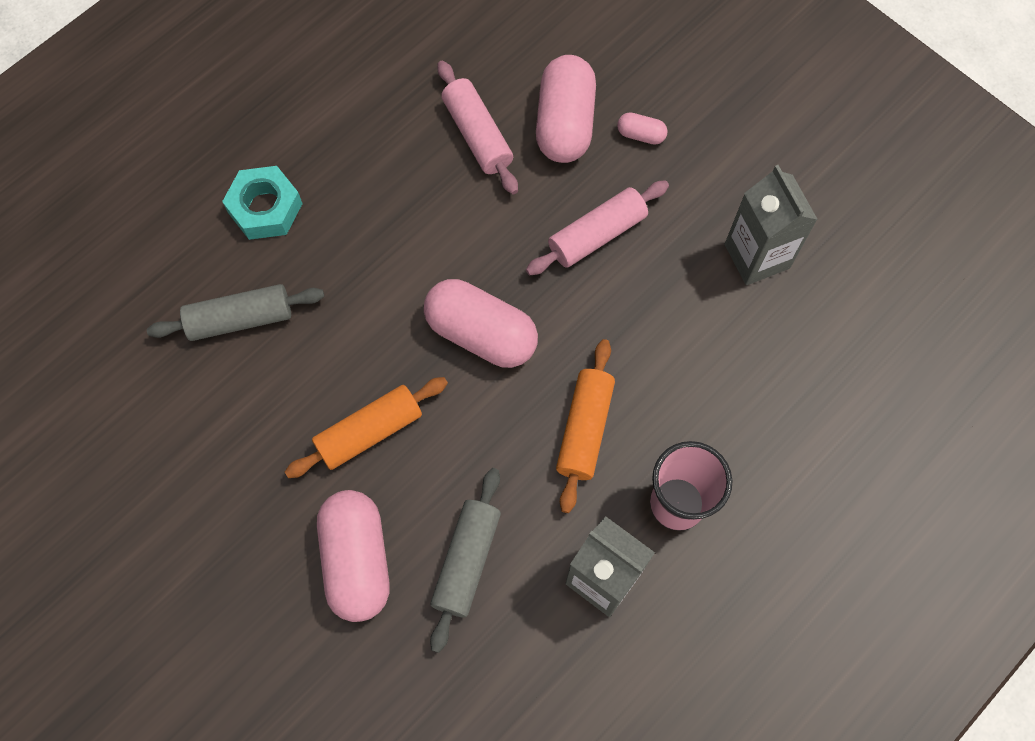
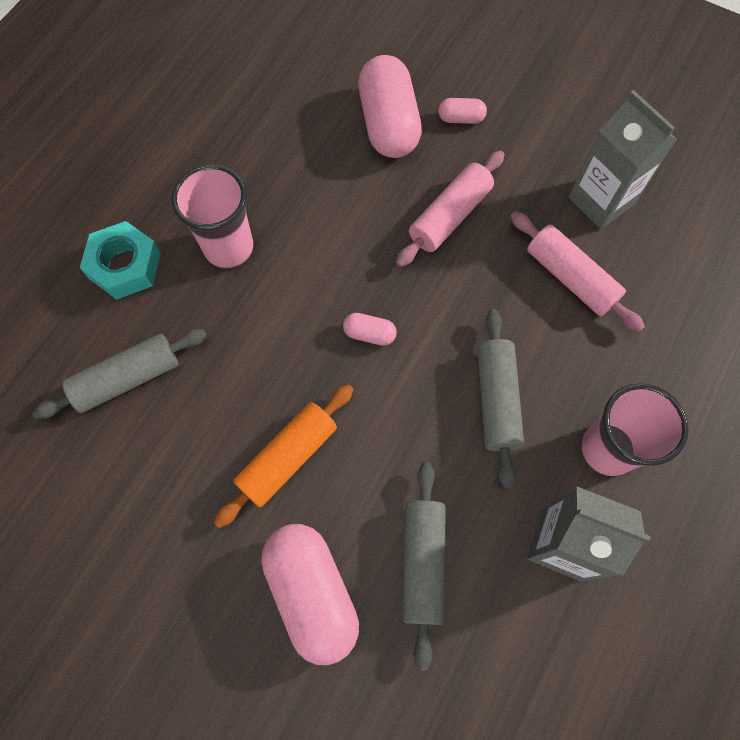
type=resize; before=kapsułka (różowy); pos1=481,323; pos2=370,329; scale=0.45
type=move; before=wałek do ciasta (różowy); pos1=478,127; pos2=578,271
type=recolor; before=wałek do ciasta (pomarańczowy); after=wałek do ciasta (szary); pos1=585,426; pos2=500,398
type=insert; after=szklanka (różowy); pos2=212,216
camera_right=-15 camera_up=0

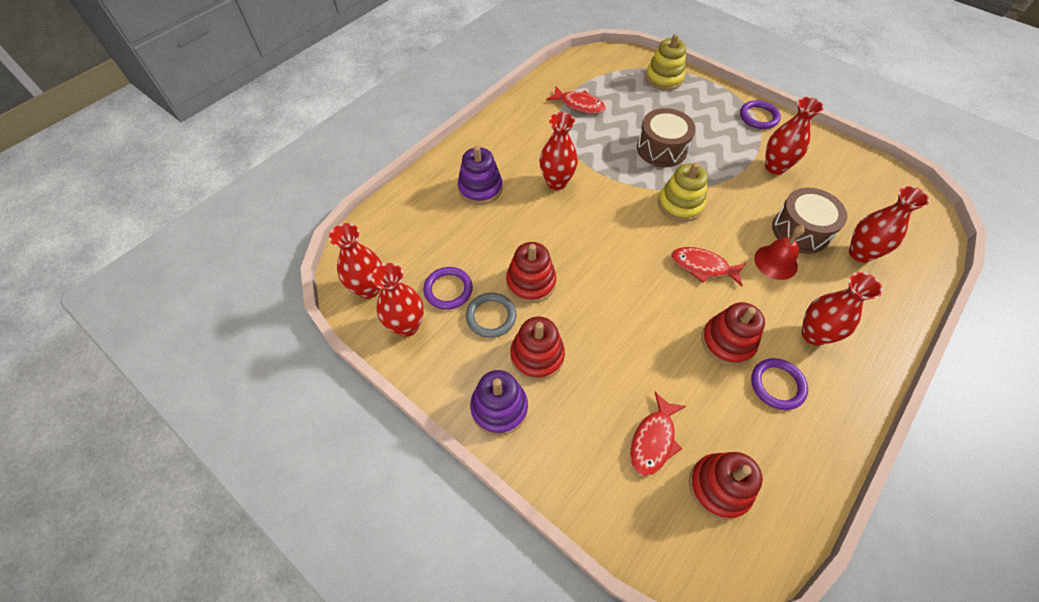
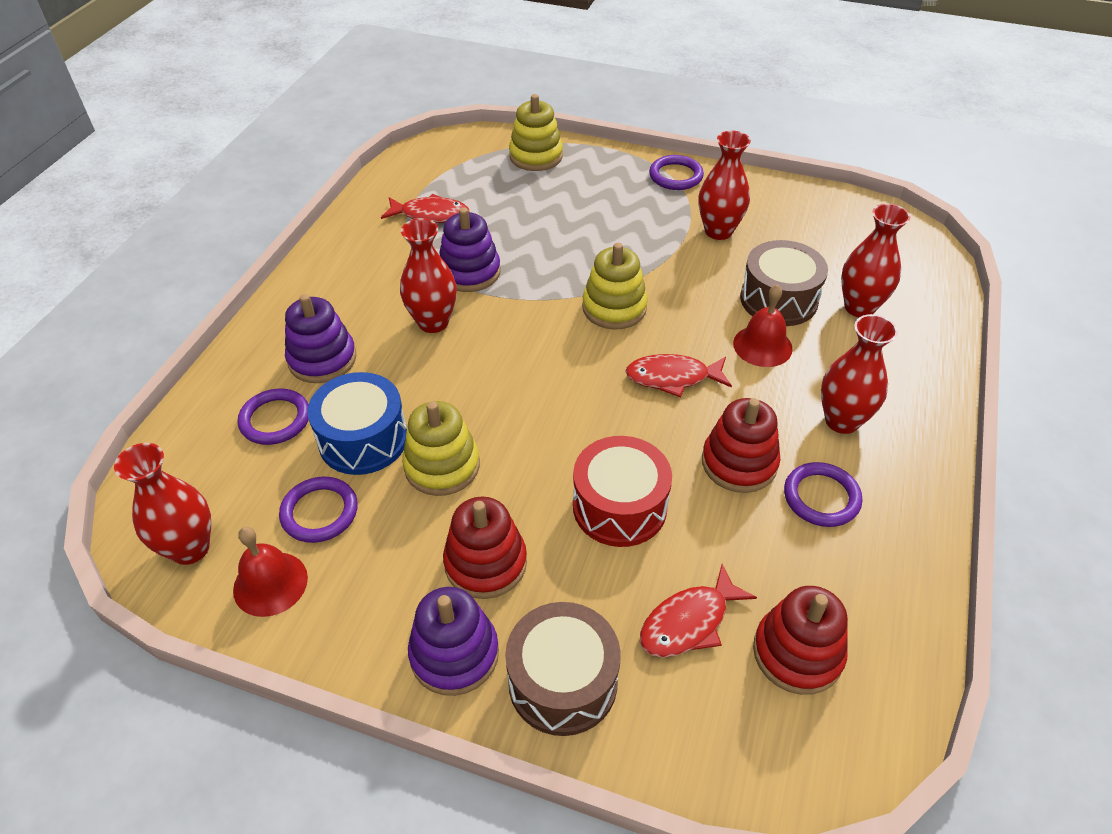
type=replace; before=wazon (czerwony); after=dzwonek (czerwony); pos1=398,300; pos2=270,572
type=delete; before=pierścień (szary); pos1=491,315
type=recolor; before=zabawka nakładanka (czerwony); after=zabawka nakładanka (żółty); pos1=531,272; pos2=441,448
type=rotate; before=ryba (czerwony); pos1=658,434; pos2=698,610; turn=45
type=move; before=bęben (brązowy); pos1=666,137; pos2=563,669
type=insert; after=pierścień (fioletowy); pos2=273,417
type=insert; after=bęben (niebieski); pos2=357,423
type=insert; after=zabawka nakładanka (fioletowy); pos2=470,249
type=insert; after=bęben (czerwony); pos2=622,491
camera_right=-20 camera_up=-10

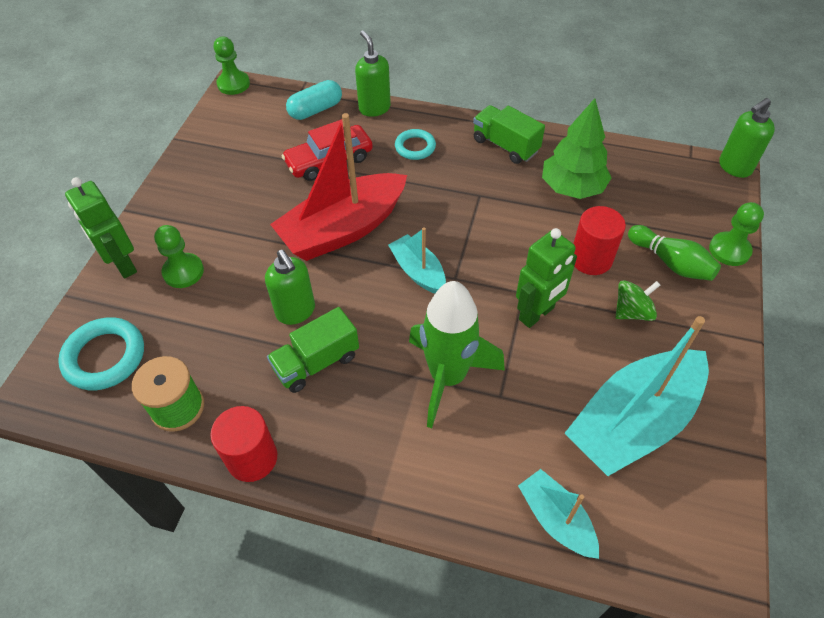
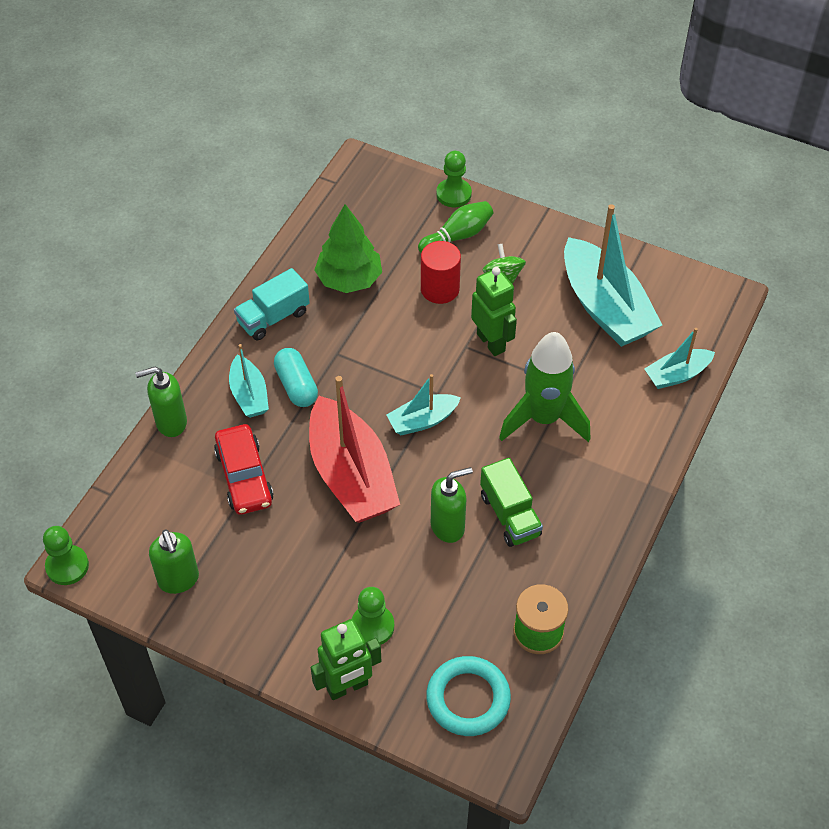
type=delete; before=walec (czerwony); pos1=243,444
type=move; before=kapsułka (turkusowy); pos1=314,100; pos2=296,377
type=replace; before=pierścień (turkusowy); after=łódka (turkusowy); pos1=415,144; pos2=249,381
type=recolor; before=ciężarówka (zielony); after=ciężarówka (turkusowy); pos1=509,134; pos2=272,304
type=move; before=dozownik mydła (zielony); pos1=747,138; pos2=174,562
camera_right=-80 camera_up=0

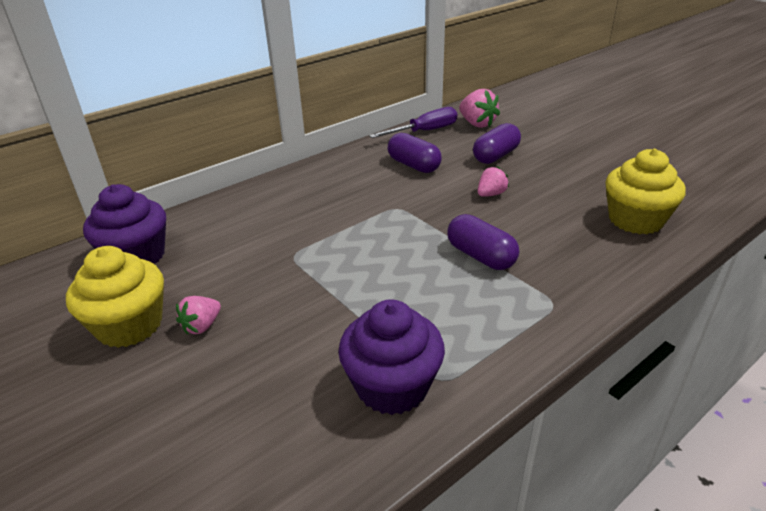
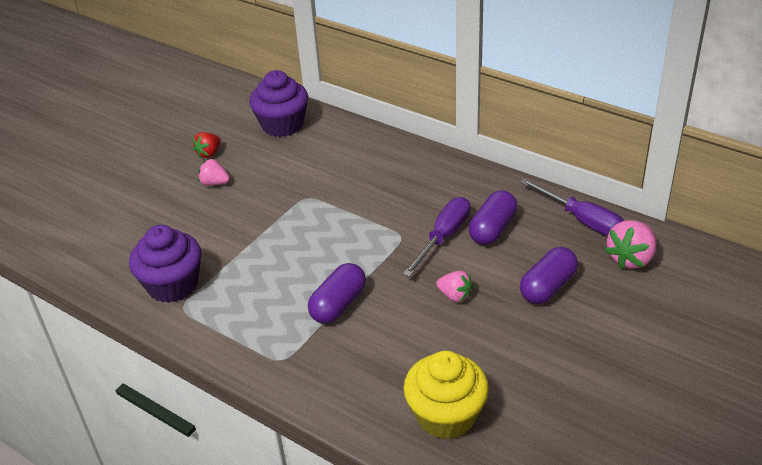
type=replace; before=muffinka (żółty); after=truskawka (czerwony); pos1=115,297; pos2=207,145
type=rotate; before=kapsułka (fioletowy); pos1=497,143; pos2=549,275; turn=-75
type=insert; after=śrubokręt (fioletowy); pos2=436,237
camera_right=75 camera_up=5

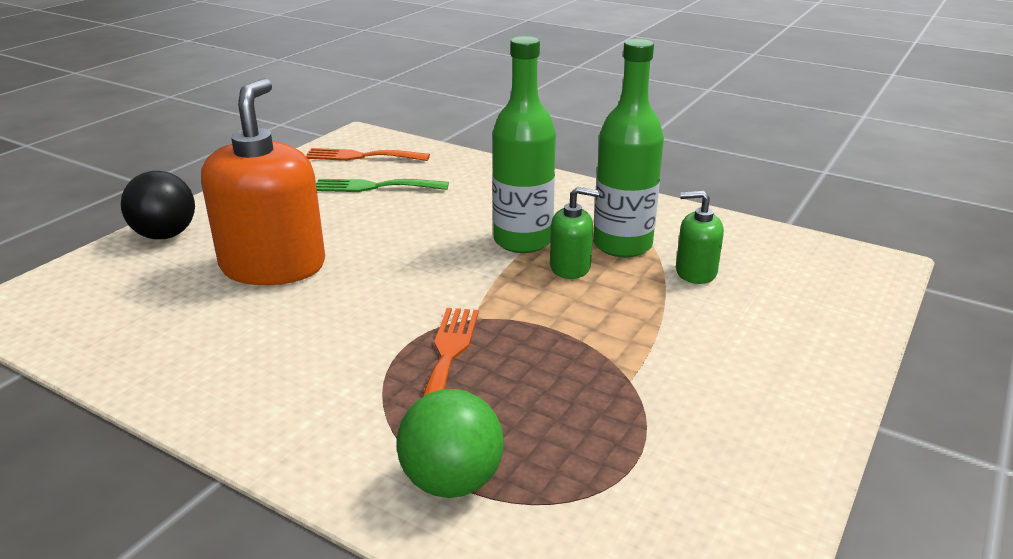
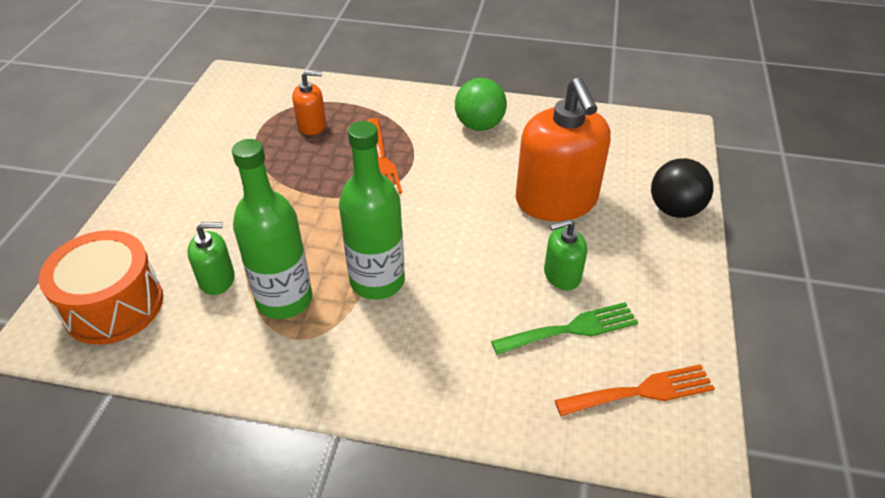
type=move; before=piłka (zielony); pos1=450,443; pos2=481,104
type=move; before=dozownik mydła (zielony); pos1=574,233; pos2=565,254
type=insert; after=bęben (pomarańczowy); pos2=101,287
type=insert; after=dozownik mydła (pomarańczowy); pos2=309,102
camera_right=160 camera_up=15

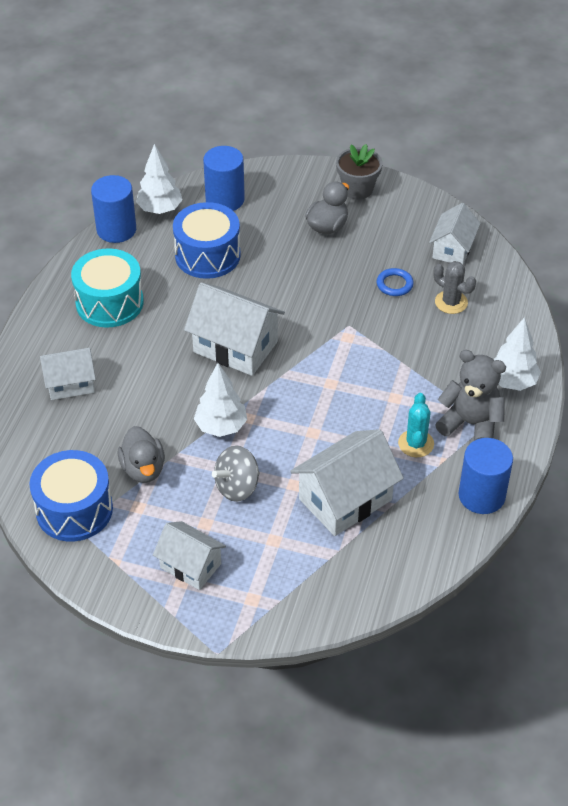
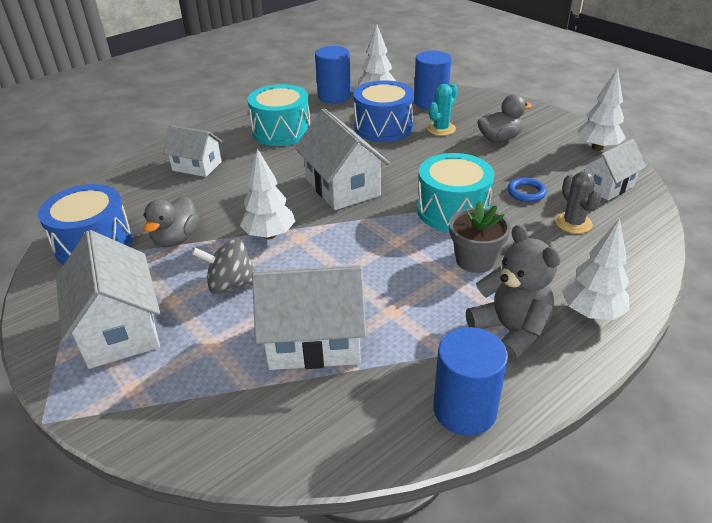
type=resize; before=domek (biały); pos1=189,555; pos2=108,299; scale=1.58
type=move; before=doniczka (szary); pos1=359,172; pos2=480,237
type=move; before=kaktus (turkusowy); pos1=416,425; pos2=442,110
type=insert; after=bęben (turkusowy); pos2=455,192
type=insert; after=drzewko (biały); pos2=601,109
camera_right=35 camera_up=-10

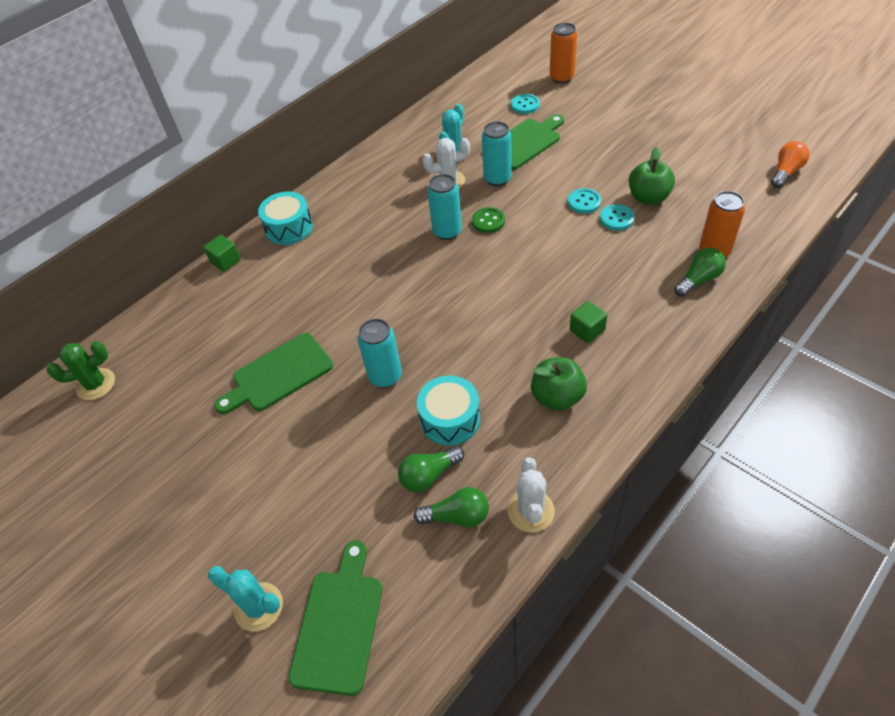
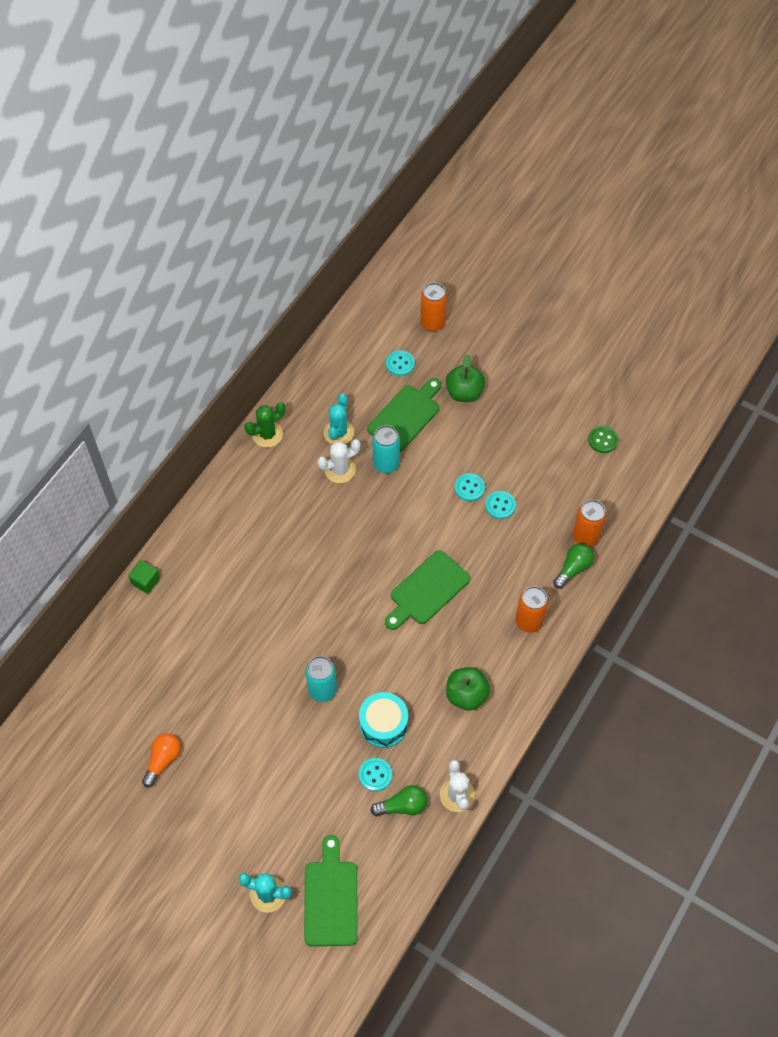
type=move; before=kaktus (zielony); pos1=81,370; pos2=265,424
type=move; before=deska do krojenia (zielony); pos1=273,373; pos2=427,590
type=delete; before=bęben (turkusowy); pos1=285,218
type=replace; before=żarówka (zielony); after=guzik (turkusowy); pos1=431,469; pos2=375,775
type=delete; before=puszka (turkusowy); pos1=444,207
type=move; before=guzik (zielony); pos1=488,220; pos2=603,439
type=delete; before=sześcian (zielony); pos1=588,322
type=move; before=jabłko (zielony); pos1=652,176; pos2=465,378
type=move; before=żarówka (pomarańczowy); pos1=790,164; pos2=161,760
type=insert; after=puszka (pomarańczowy); pos2=532,609
camera_right=-15 camera_up=10

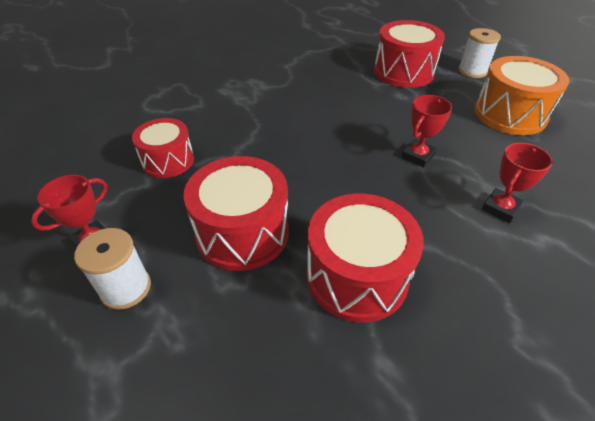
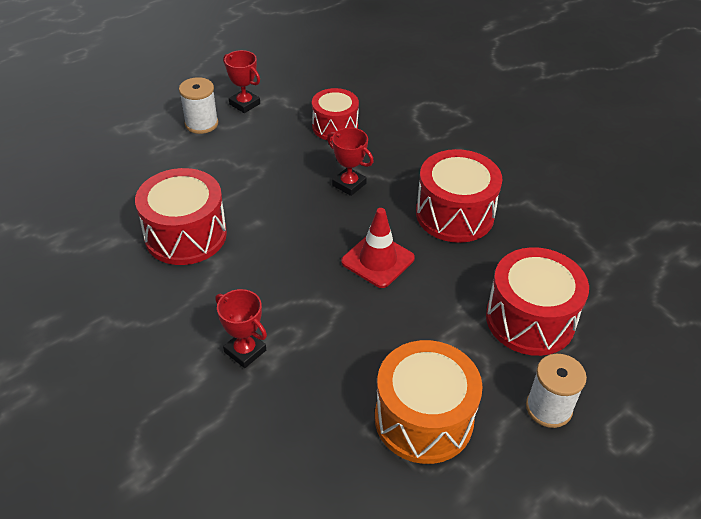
type=move; before=bęben (czerwony); pos1=236,213; pos2=459,196
type=move; before=puchar (czerwony); pos1=426,131; pos2=350,162
type=insert; after=pachołek (czerwony); pos2=378,248
camera_right=90 camera_up=0

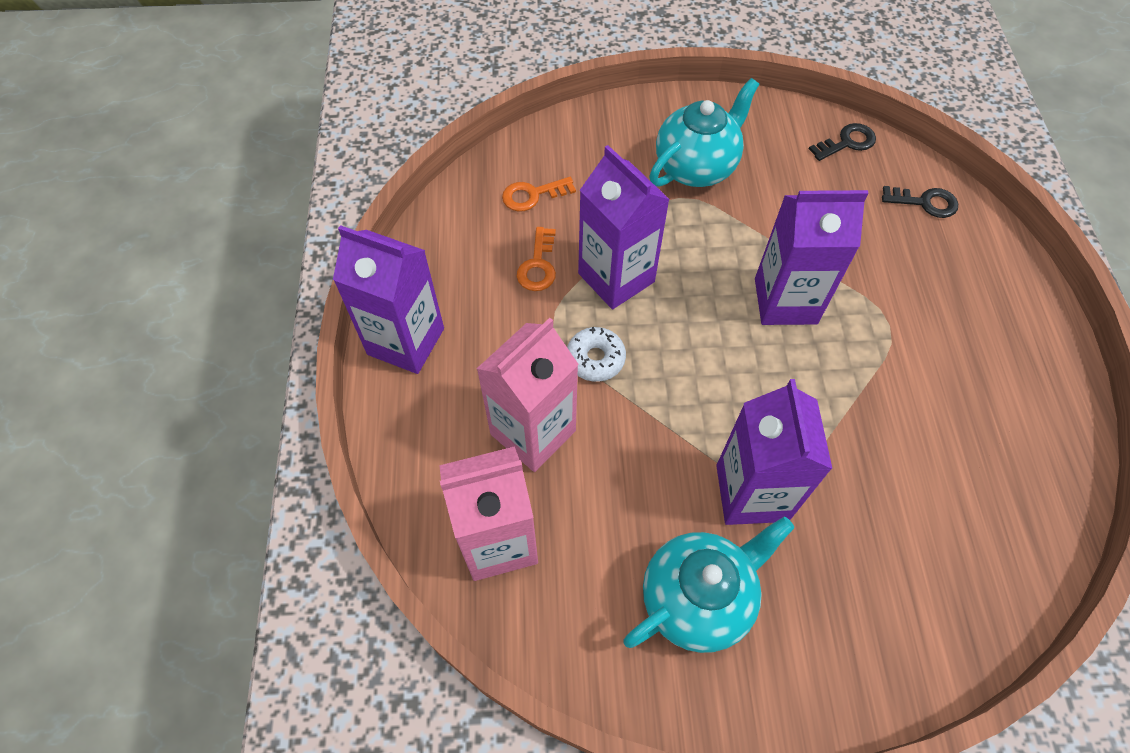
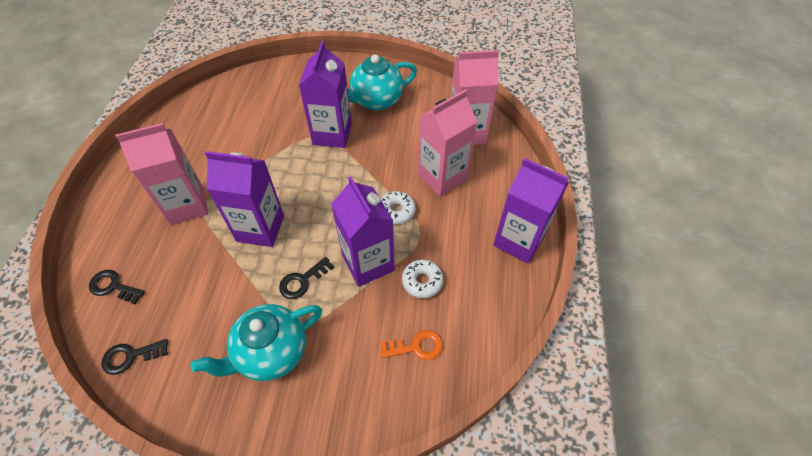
type=replace; before=klucz (pomarańczowy); after=donut (biały); pos1=536,259; pos2=423,279
type=insert; after=karton mleka (różowy); pos2=161,174
type=insert; after=klucz (czarny); pos2=306,278
camera_right=-170 camera_up=-5

